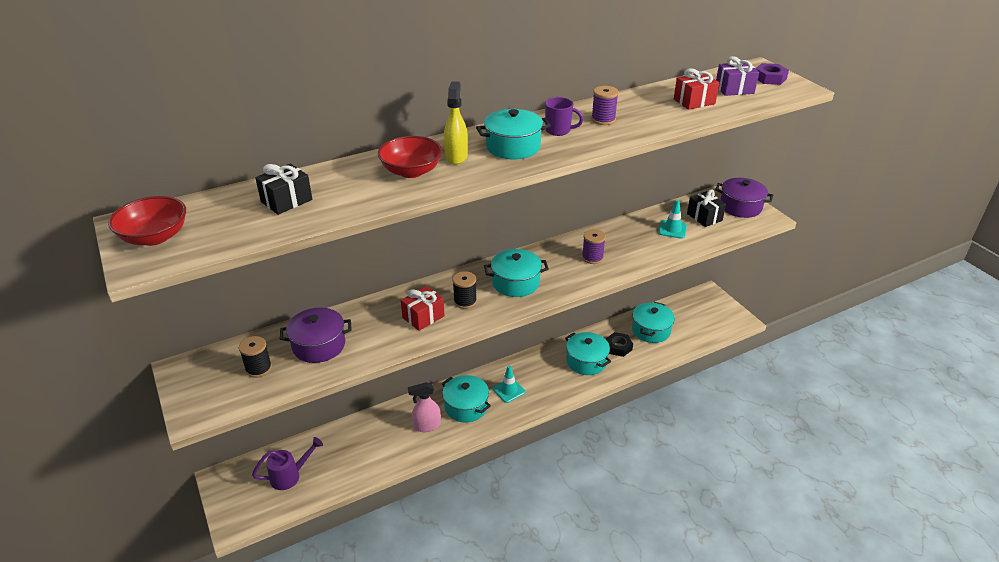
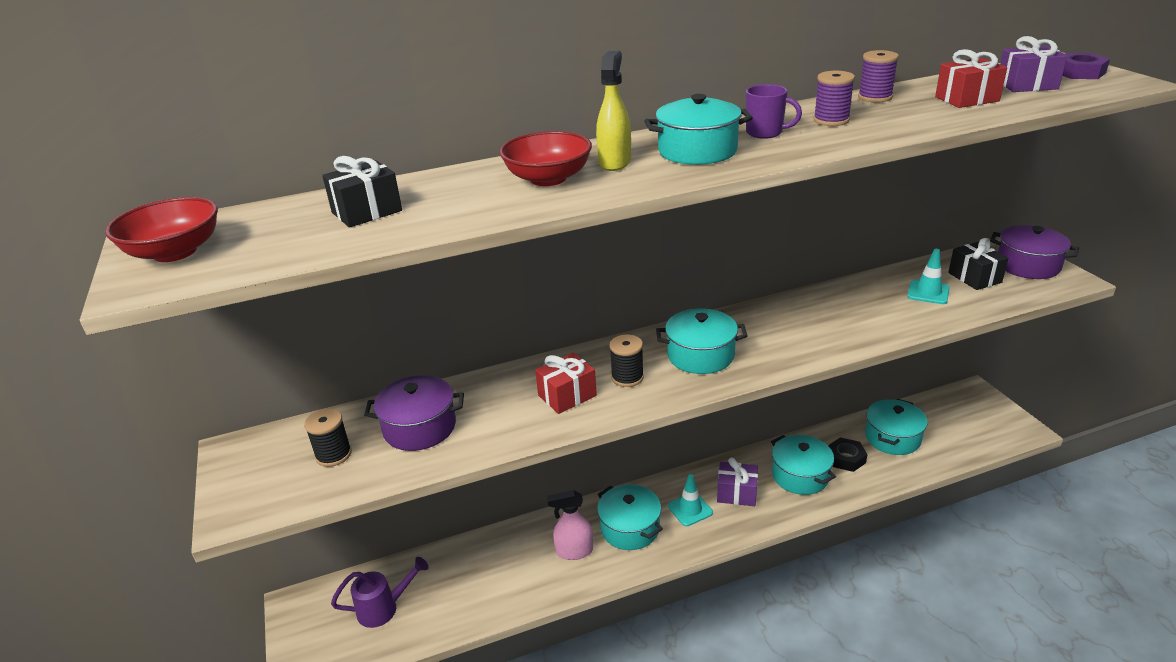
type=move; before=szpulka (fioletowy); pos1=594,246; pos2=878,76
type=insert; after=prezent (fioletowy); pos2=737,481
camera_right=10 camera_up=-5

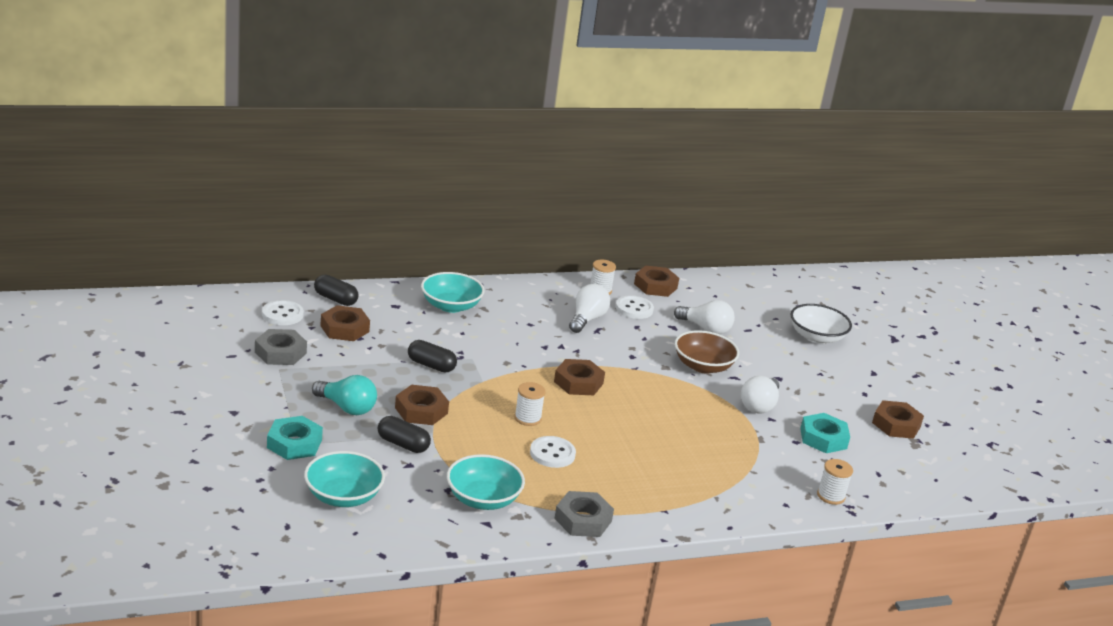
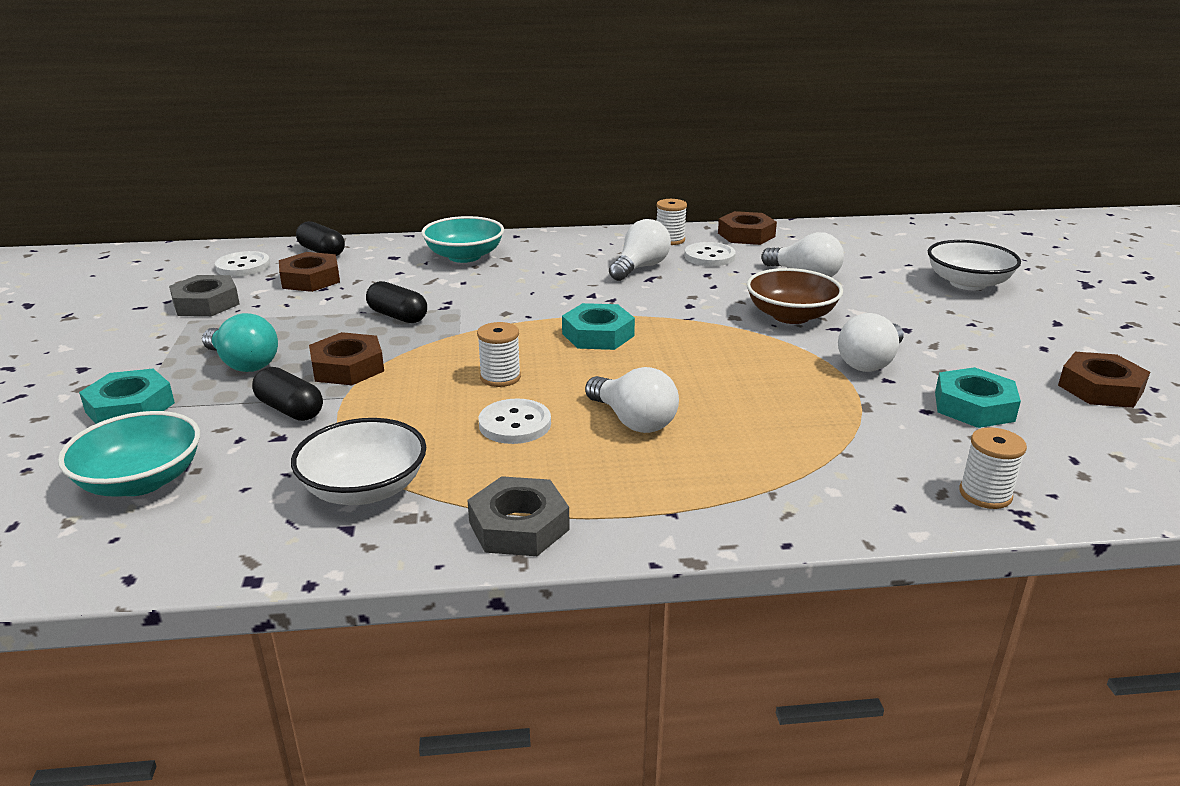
type=recolor; before=miska (turkusowy); after=miska (biały); pos1=486,482; pos2=358,461
type=recolor; before=nakrętka (brązowy); after=nakrętka (turkusowy); pos1=579,377; pos2=598,326
type=insert; after=żarówka (biały); pos2=632,400
camera_right=15 camera_up=0

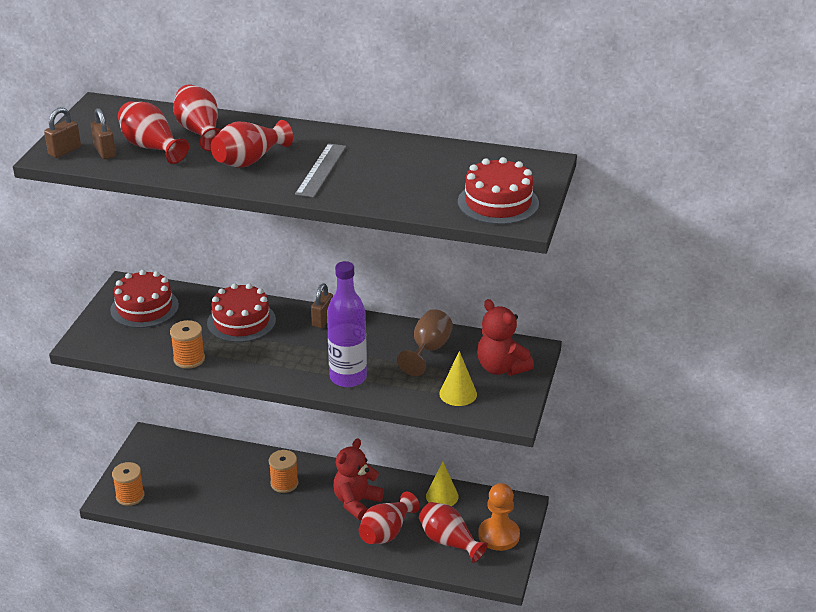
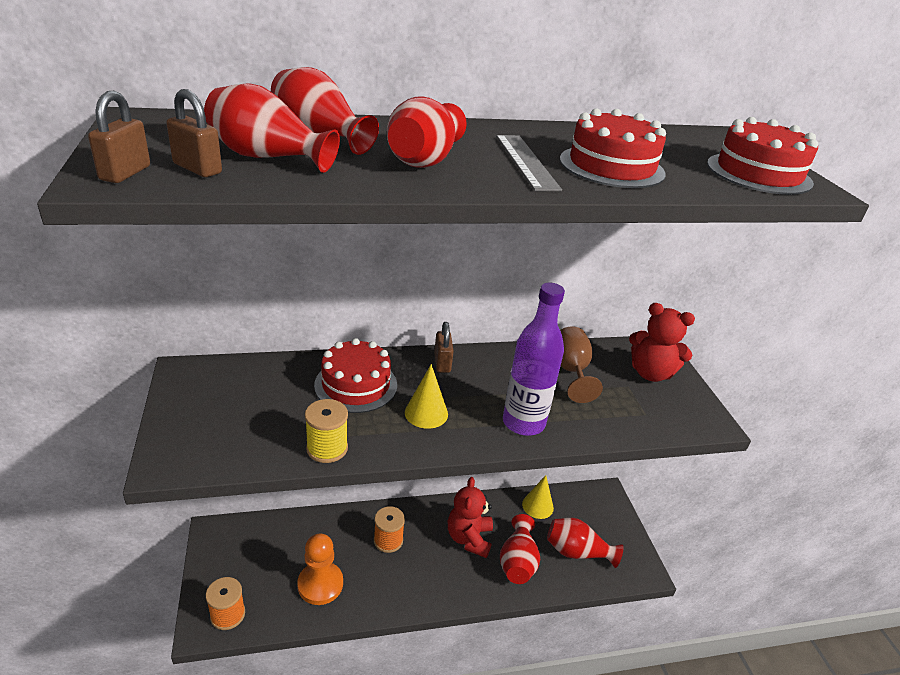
type=move; before=tort (czerwony); pos1=144,299; pos2=613,148
type=recolor; before=szpulka (pomarańczowy); after=szpulka (żółty); pos1=187,344; pos2=326,431
type=move; before=stożek (żółty); pos1=458,378; pos2=426,396
type=move; before=pionek (pomarańczowy); pos1=499,517; pos2=320,569
camera_right=-30 camera_up=0

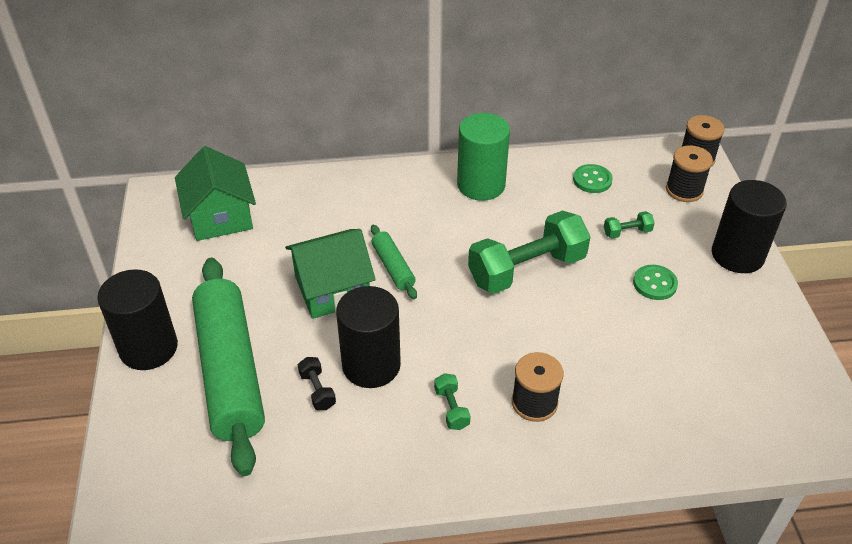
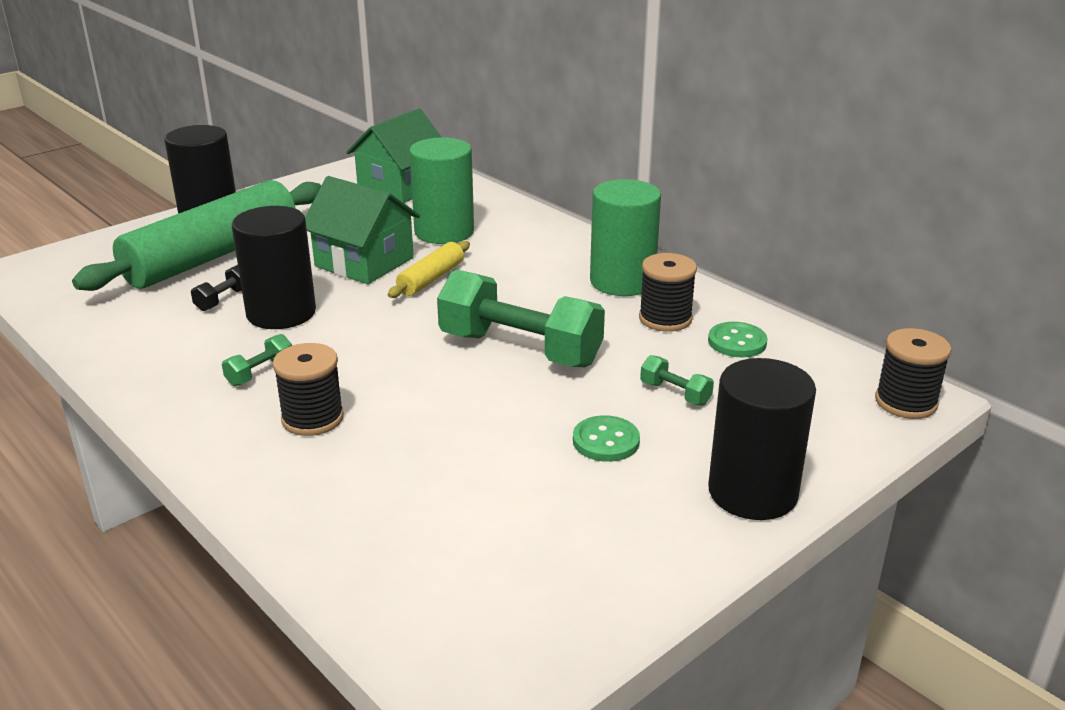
type=recolor; before=wałek do ciasta (zielony); after=wałek do ciasta (żółty); pos1=394,261; pos2=429,269
type=move; before=szpulka (czarny); pos1=689,173; pos2=668,292
type=insert; after=walec (zielony); pos2=441,190
camera_right=55 camera_up=-15

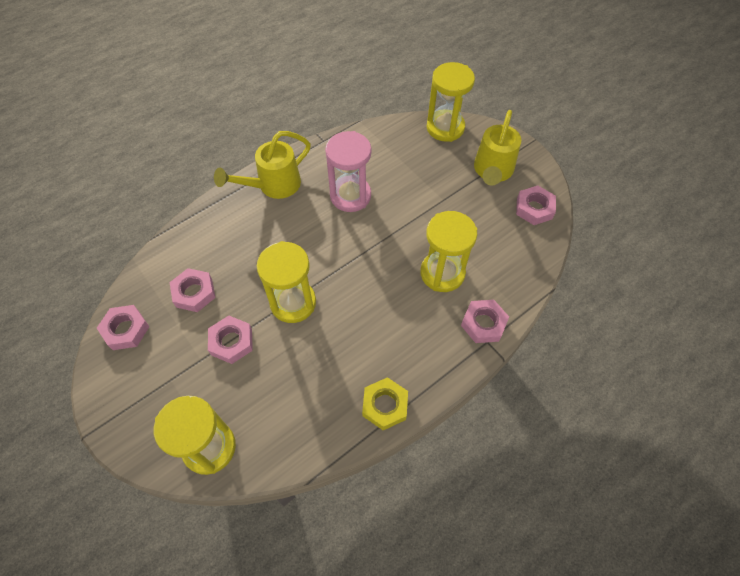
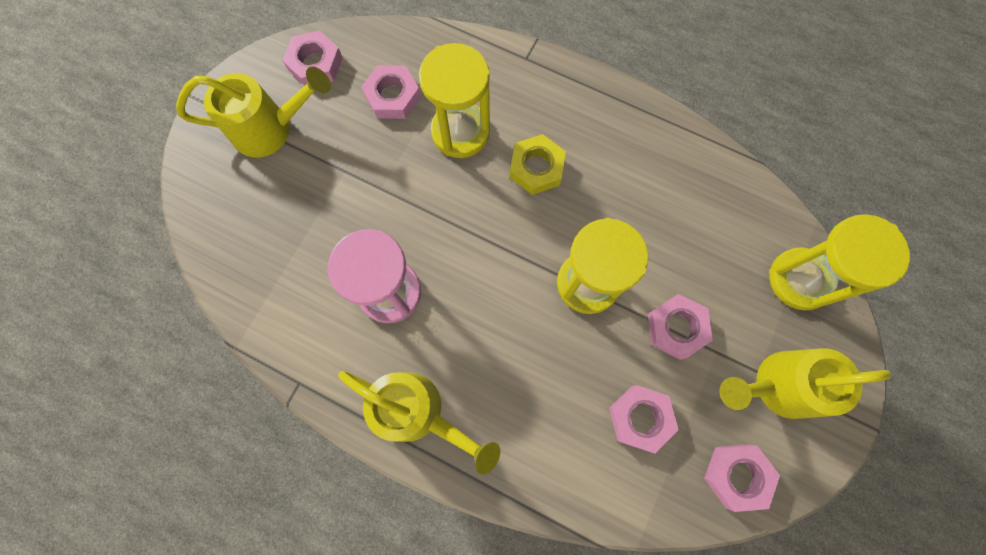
type=move; before=nakrętka (żółty); pos1=385,403; pos2=538,164
type=delete; before=klepsydra (żółty); pos1=451,102
type=move; before=nakrętka (różowy); pos1=485,321; pos2=391,92
type=insert; after=konewka (żółty); pos2=805,383
camera_right=-115 camera_up=15

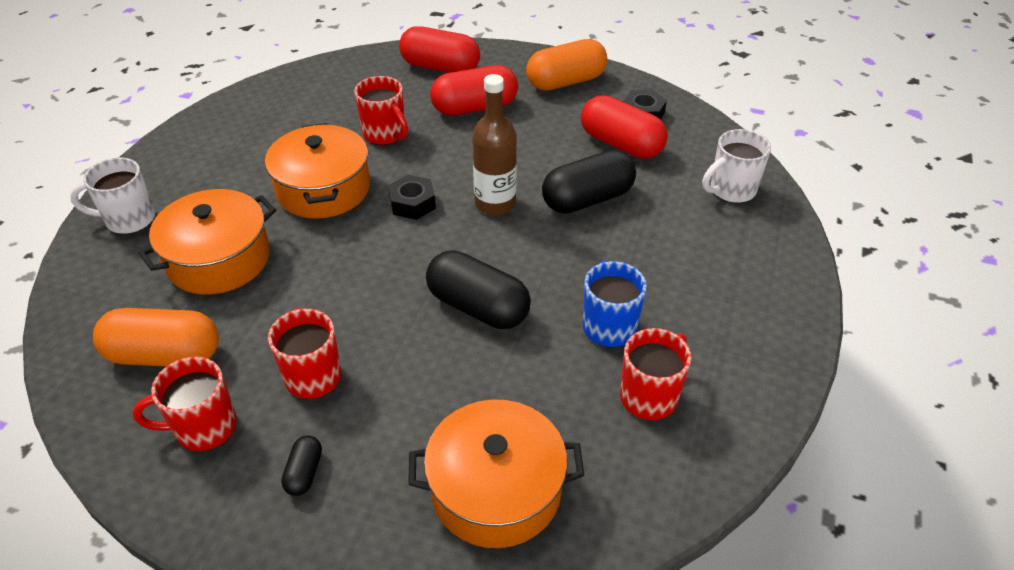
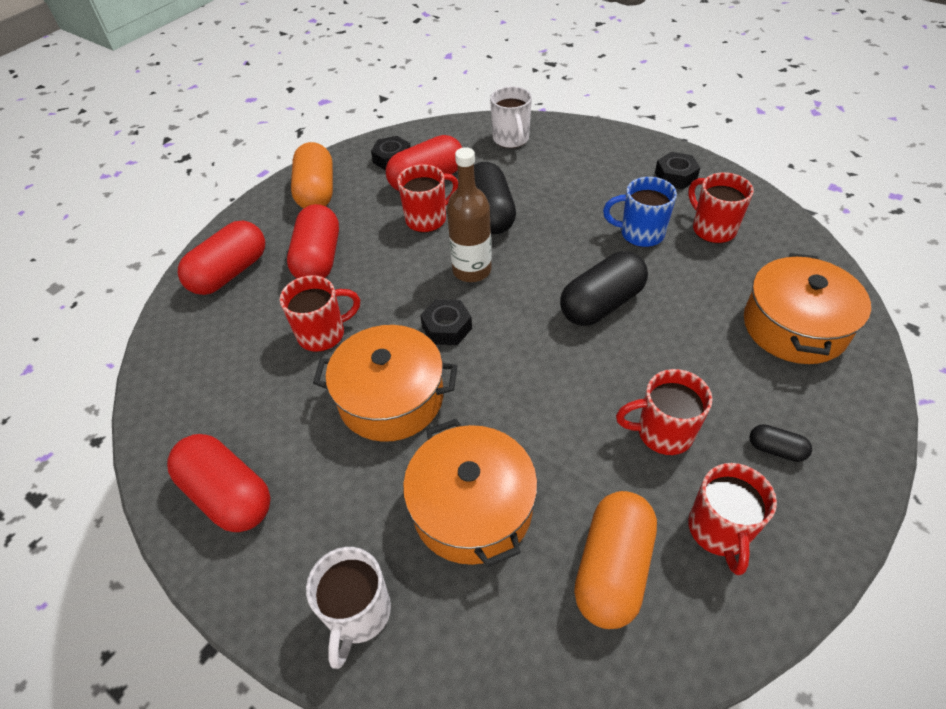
type=insert; after=kapsułka (czerwony); pos2=219,483
type=insert; after=kubek (czerwony); pos2=427,198
type=insert; after=nakrętka (czarny); pos2=677,170
camera_right=-70 camera_up=5

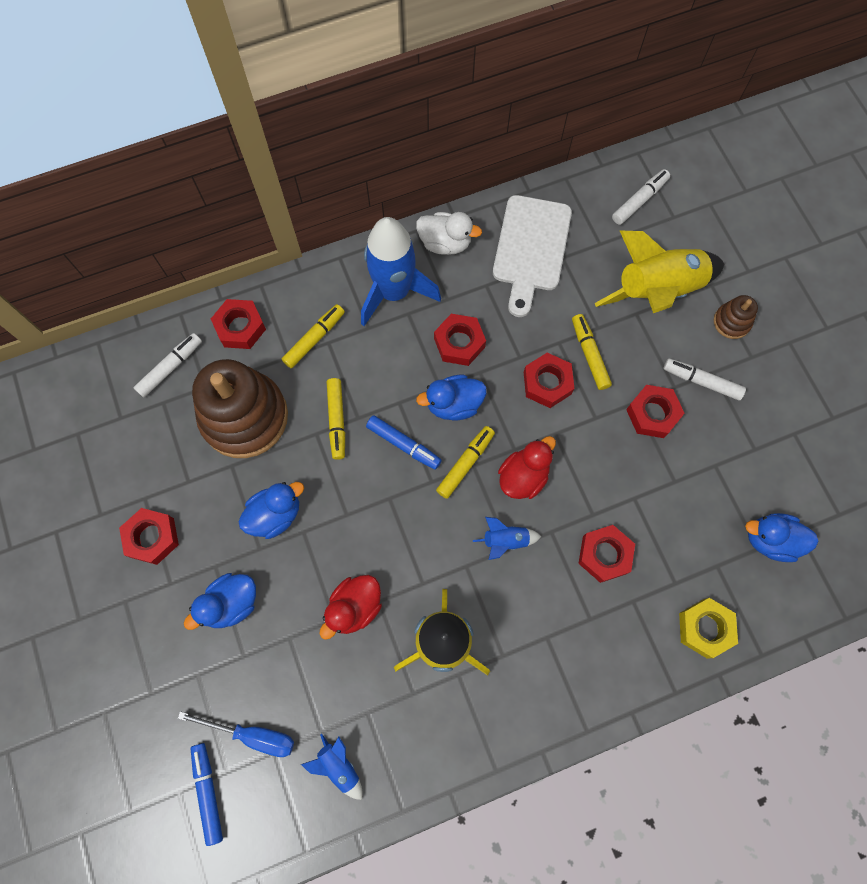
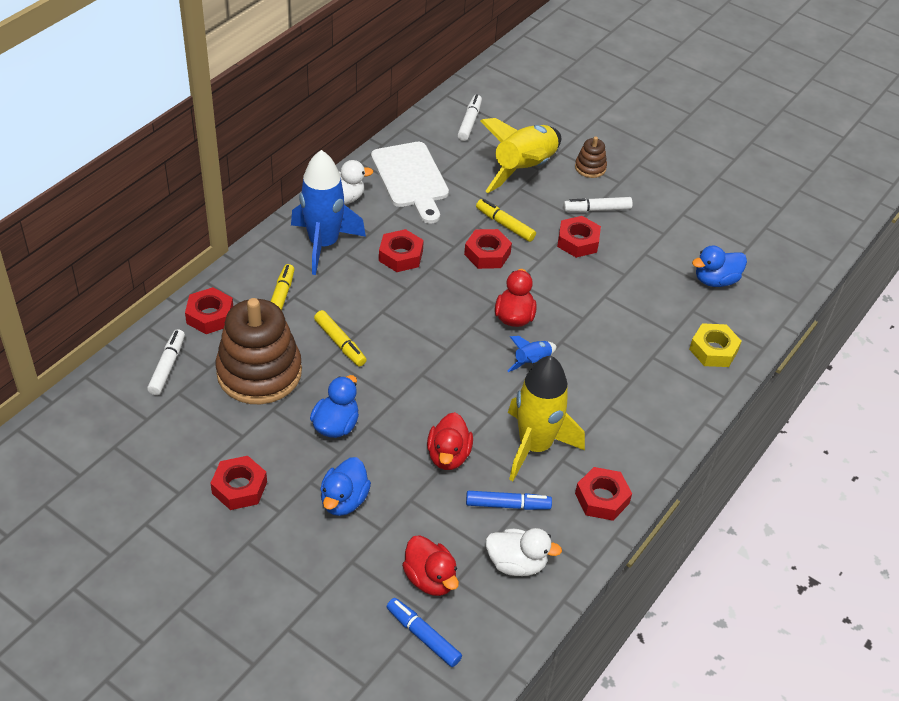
type=replace; before=śrubokręt (niebieski); after=kaczka (czerwony); pos1=236,734; pos2=430,565
type=replace; before=rakieta (niebieski); after=kaczka (biały); pos1=331,767; pos2=524,552
type=move; before=flamaster (niebieski); pos1=404,442; pos2=509,500
type=delete; before=kaczka (niebieski); pos1=451,398
type=delete; before=flamaster (żółty); pos1=465,462
type=move; before=nakrętka (czerwony); pos1=606,554; pos2=603,494
camera_right=-35 camera_up=-25

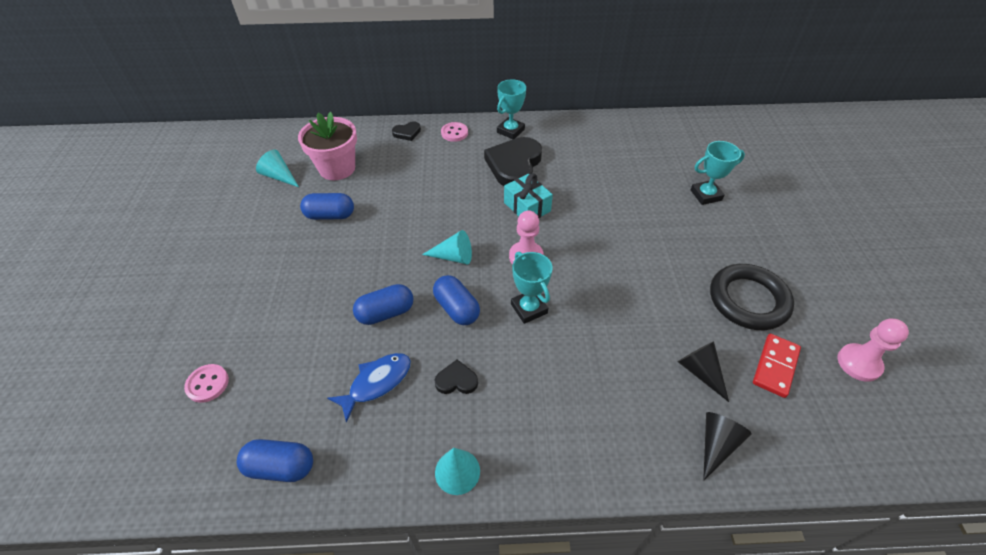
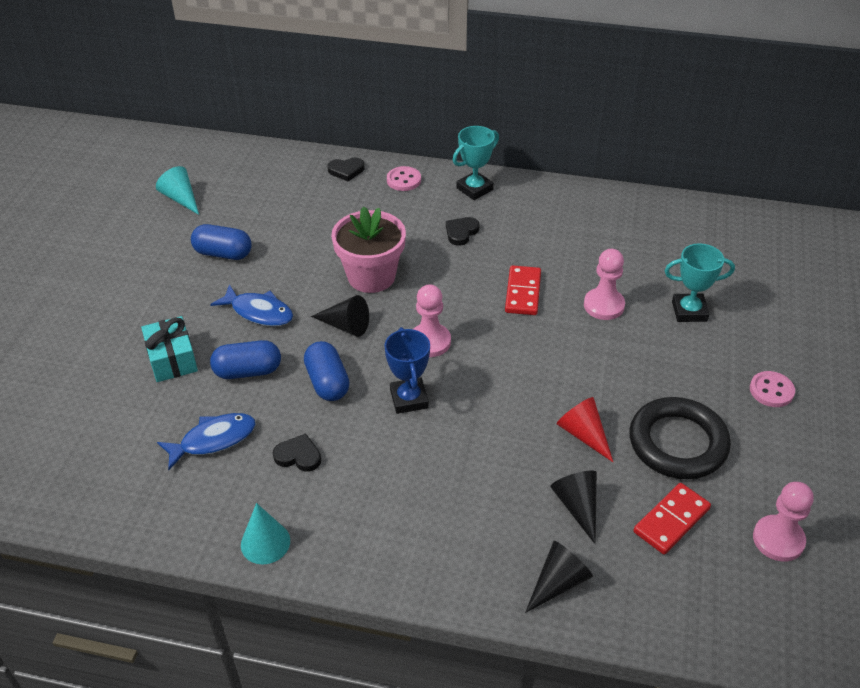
type=move; before=guzik (różowy); pos1=206,383; pos2=772,389
type=delete; before=kapsułka (niebieski); pos1=275,460
type=move; before=doniczka (różowy); pos1=327,146; pos2=368,249
type=recolor; before=stożek (turkusowy); after=stożek (czarny); pos1=447,247; pos2=340,316
type=resize; before=serce (czarny); pos1=513,161; pos2=462,231; scale=0.46
type=move; before=prezent (turkusowy); pos1=528,195; pos2=169,349
type=recolor; before=puchar (turkusowy); after=puchar (niebieski); pos1=531,288; pos2=407,370
type=insert; after=ryba (niebieski); pos2=251,305
type=insert; after=kostka domina (czerwony); pos2=523,290
type=insert; after=stożek (czerwony); pos2=585,429
type=insert; after=pionek (różowy); pos2=604,284
camera_right=15 camera_up=-5

